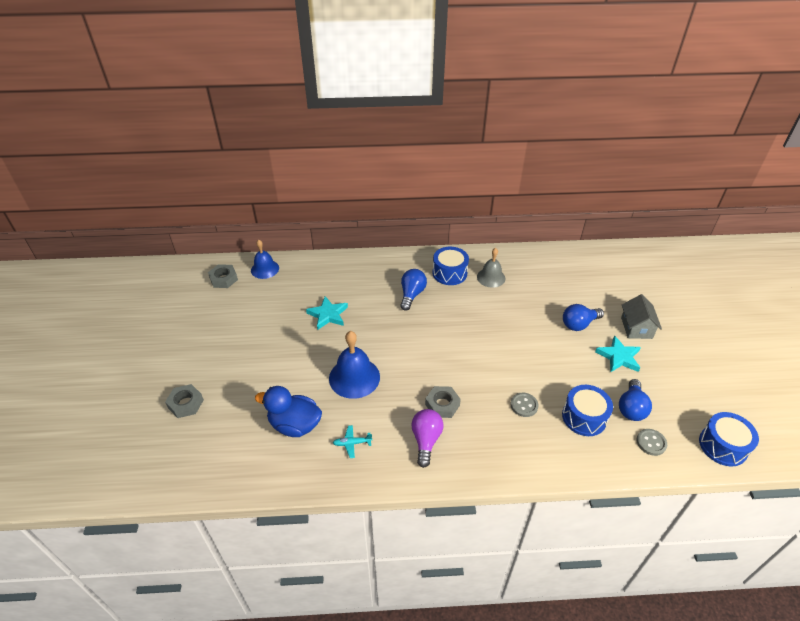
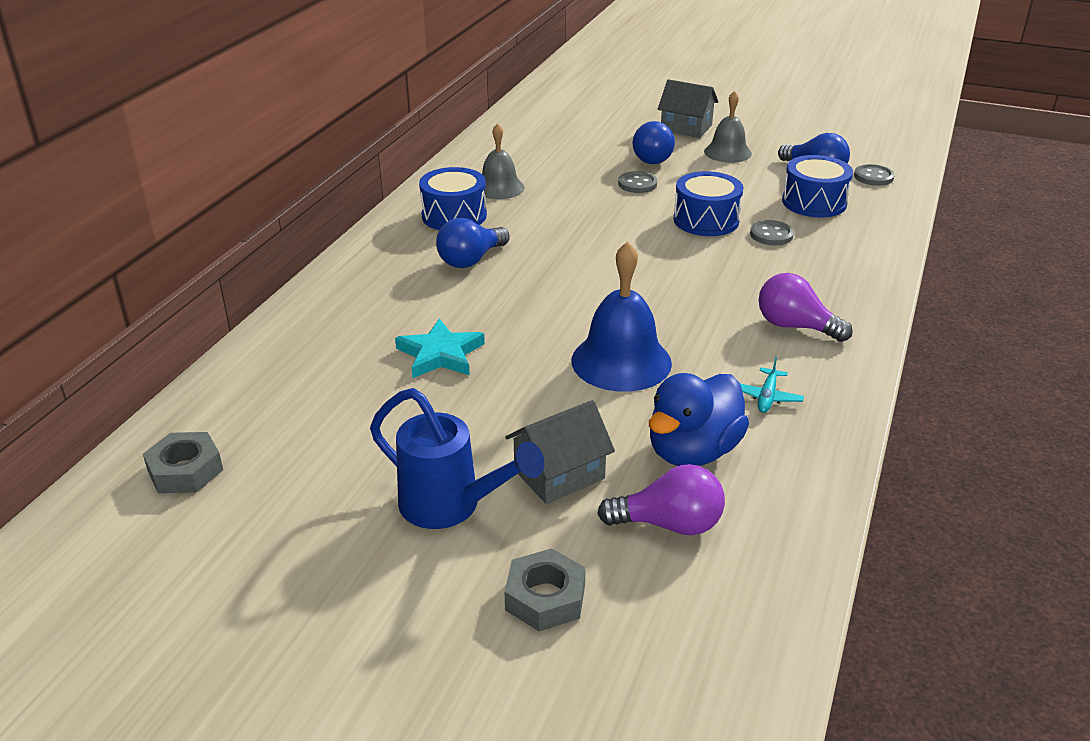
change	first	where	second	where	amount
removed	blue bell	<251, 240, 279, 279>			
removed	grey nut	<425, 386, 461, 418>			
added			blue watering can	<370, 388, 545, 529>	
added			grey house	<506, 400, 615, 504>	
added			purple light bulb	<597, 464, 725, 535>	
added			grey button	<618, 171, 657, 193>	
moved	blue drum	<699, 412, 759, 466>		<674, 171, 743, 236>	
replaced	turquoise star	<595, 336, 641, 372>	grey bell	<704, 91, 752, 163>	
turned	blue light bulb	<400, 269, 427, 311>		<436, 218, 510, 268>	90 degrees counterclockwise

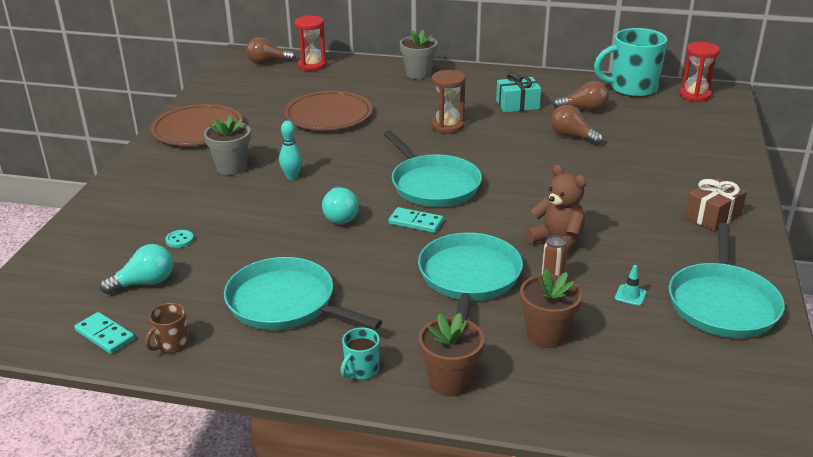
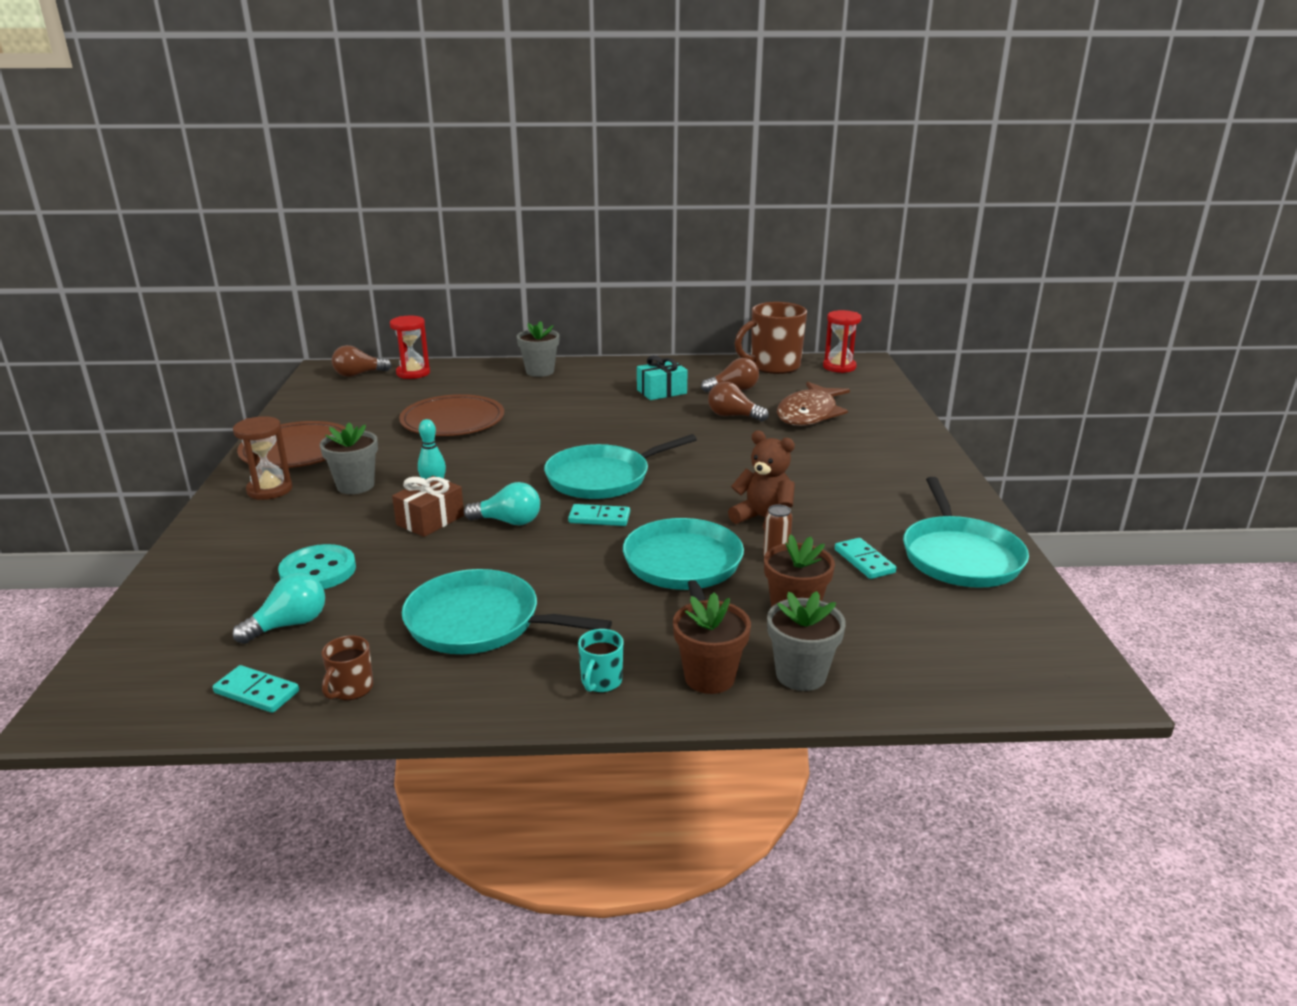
change	first	where	second	where	amount
added			grey flower pot	<767, 591, 846, 691>	
added			brown fish	<777, 382, 850, 426>	
moved	brown hourglass	<431, 70, 466, 133>		<233, 416, 293, 500>	
moved	brown gift	<685, 178, 747, 231>		<392, 476, 464, 537>	
replaced	turquoise traffic cone	<615, 265, 647, 306>	turquoise domino	<835, 538, 896, 579>	
recoloured	turquoise mug	<594, 28, 668, 97>	brown mug	<734, 302, 807, 374>	
turned	turquoise light bulb	<322, 187, 359, 224>		<464, 482, 540, 525>	60 degrees counterclockwise
turned	turquoise pan	<384, 130, 482, 207>		<544, 434, 697, 499>	105 degrees clockwise
resized	turquoise button	<165, 230, 194, 248>		<278, 544, 356, 589>	x2.14

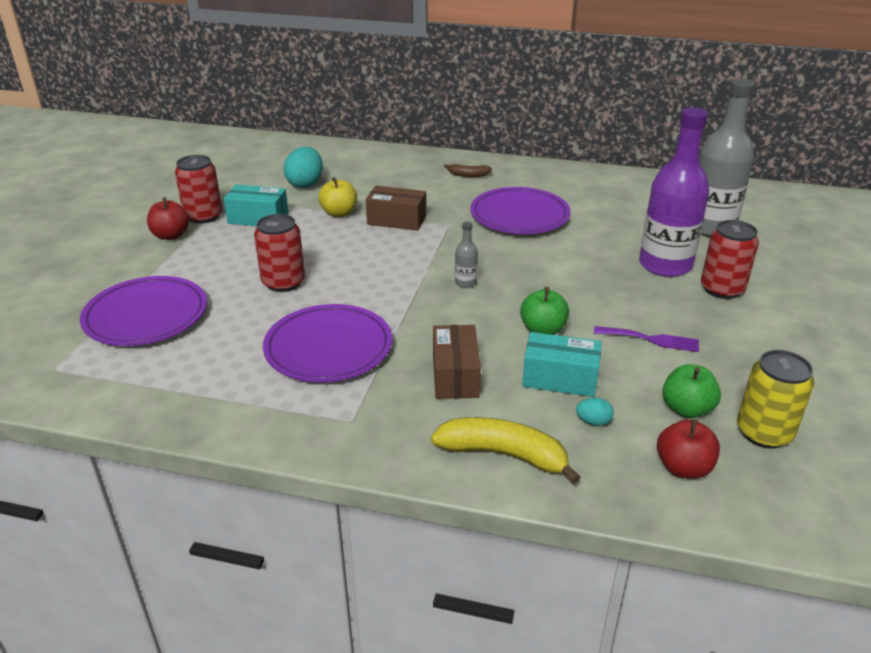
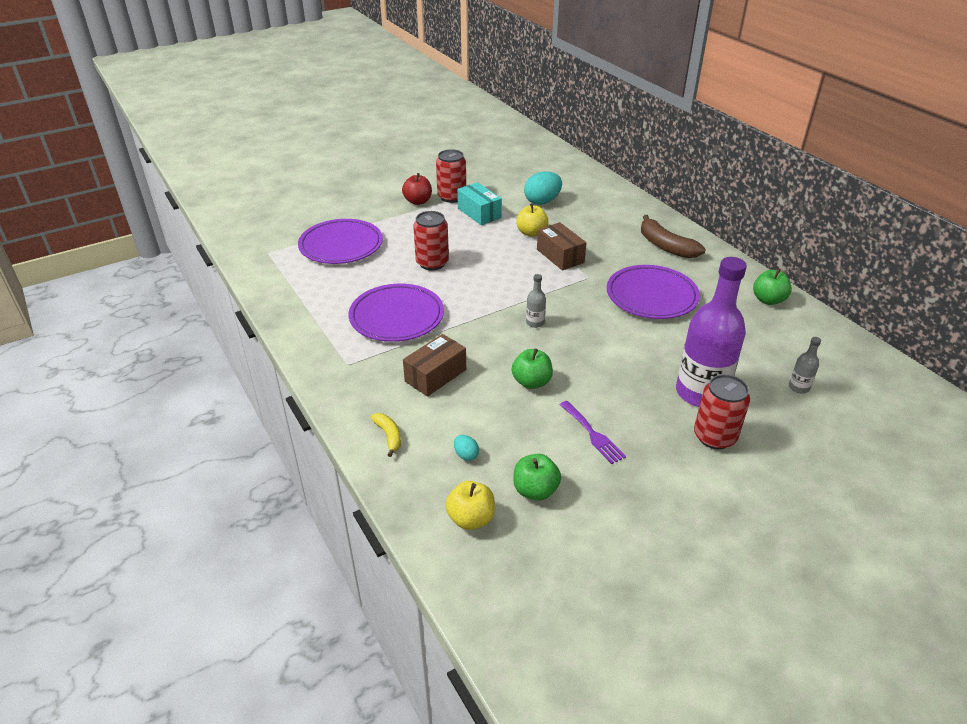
change	first	where	second	where	amount
removed	turquoise box	<522, 332, 602, 397>			
removed	yellow can	<737, 350, 814, 449>			
added			green apple	<753, 268, 792, 305>	
recoloured	red apple	<657, 419, 720, 479>	yellow apple	<445, 481, 495, 530>	
resized	yellow banana	<431, 417, 581, 484>		<370, 413, 401, 457>	x0.54
resized	brown banana	<444, 164, 492, 177>		<641, 215, 705, 258>	x1.87
resized	grey bottle	<699, 78, 755, 237>		<789, 337, 821, 394>	x0.41

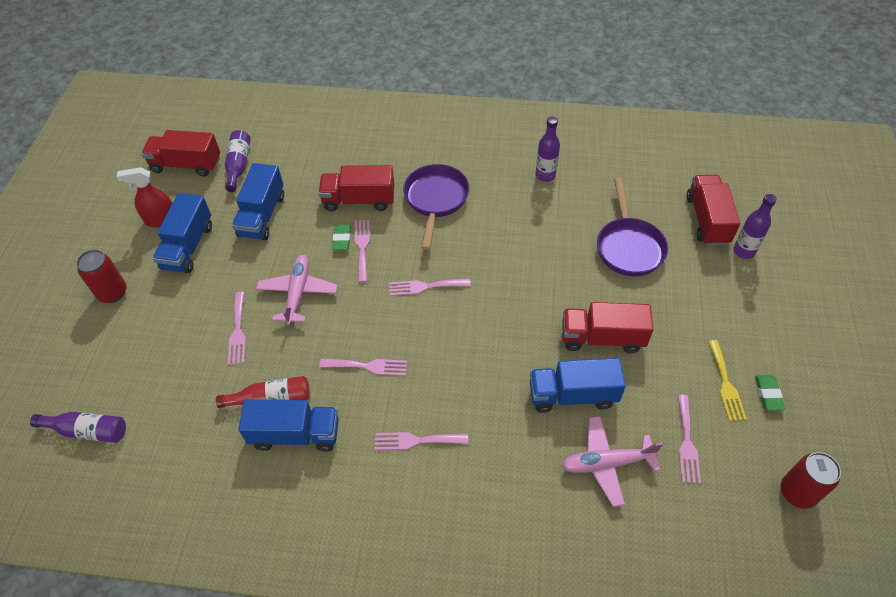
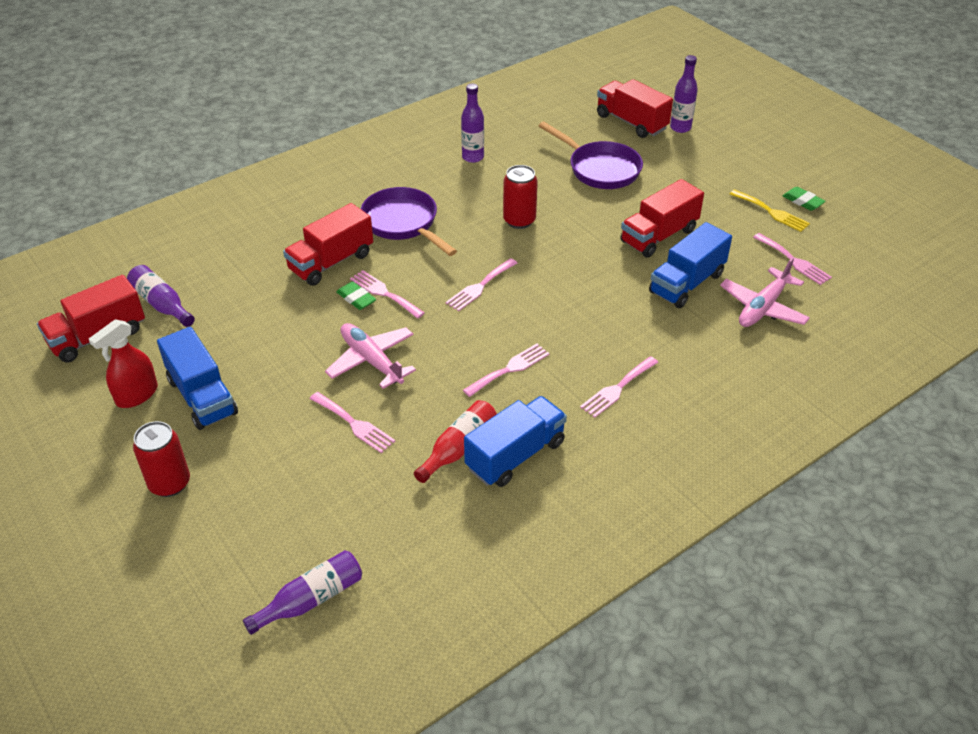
change	first	where	second	where	amount
removed	blue truck	<232, 163, 284, 240>			
moved	red can	<781, 452, 841, 509>		<503, 165, 538, 229>	

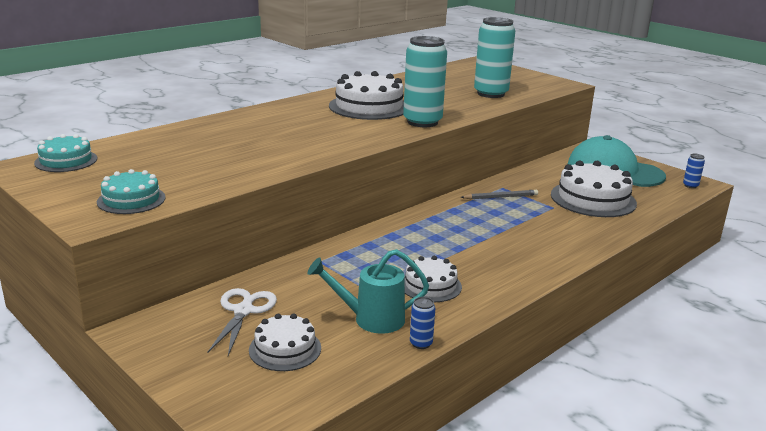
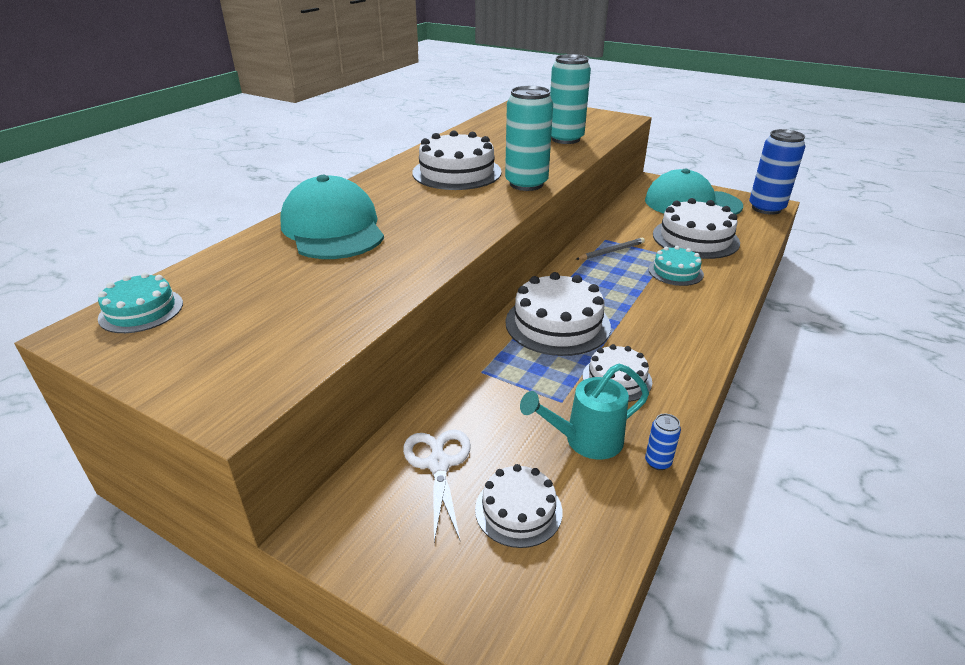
change	first	where	second	where	amount
added			turquoise cap	<280, 175, 384, 259>	
added			white cake	<505, 272, 611, 356>	
moved	turquoise cake	<97, 169, 166, 214>		<648, 246, 704, 286>	
resized	blue can	<683, 154, 705, 188>		<749, 129, 805, 215>	x2.40

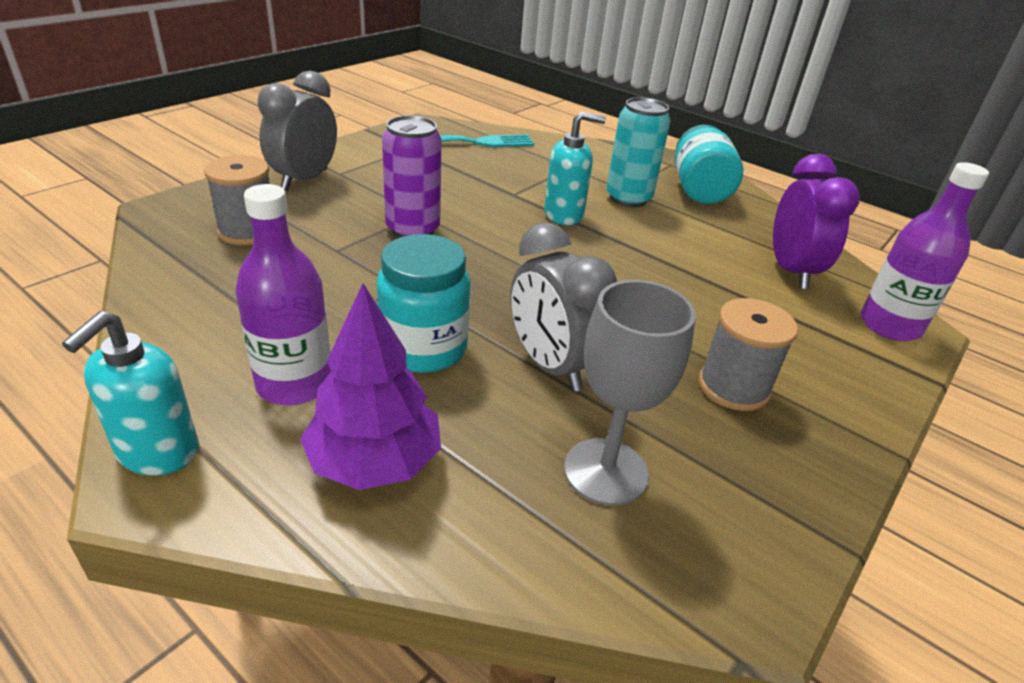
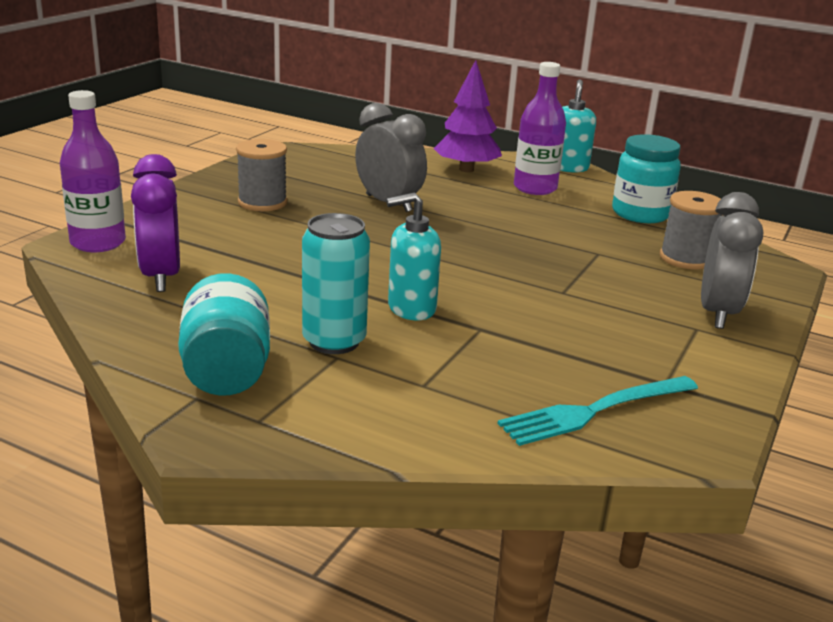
change	first	where	second	where	amount
removed	purple can	<382, 115, 442, 238>			
removed	grey goblet	<564, 280, 696, 506>			
moved	turquoise jar	<376, 234, 470, 373>		<612, 134, 681, 223>	

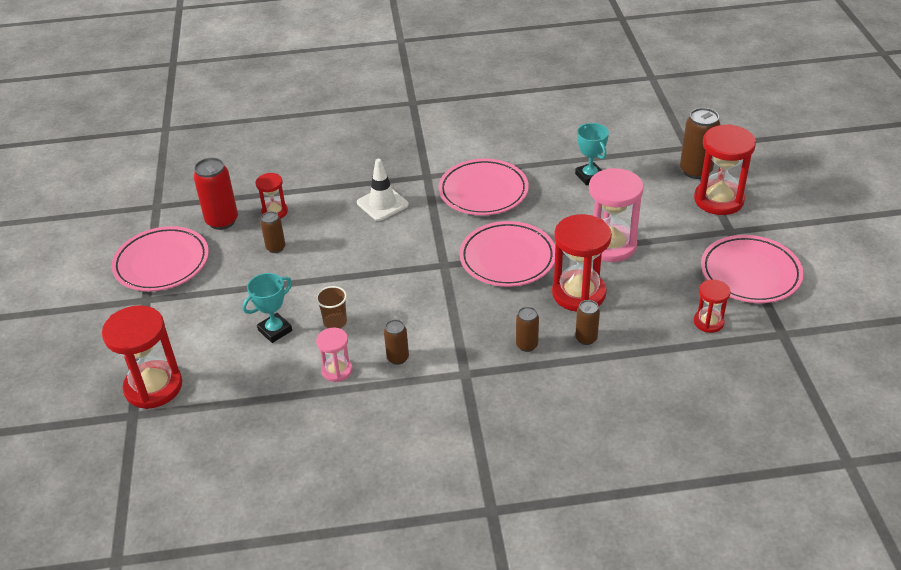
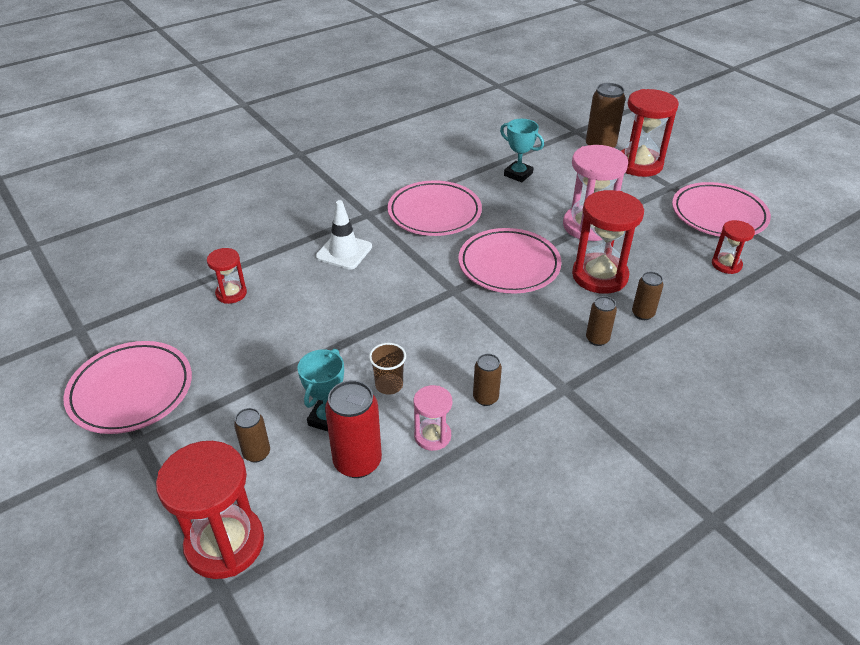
change	first	where	second	where	amount
moved	red can	<193, 158, 238, 230>		<325, 380, 382, 478>	
moved	brown can	<260, 211, 285, 253>		<234, 408, 270, 462>	

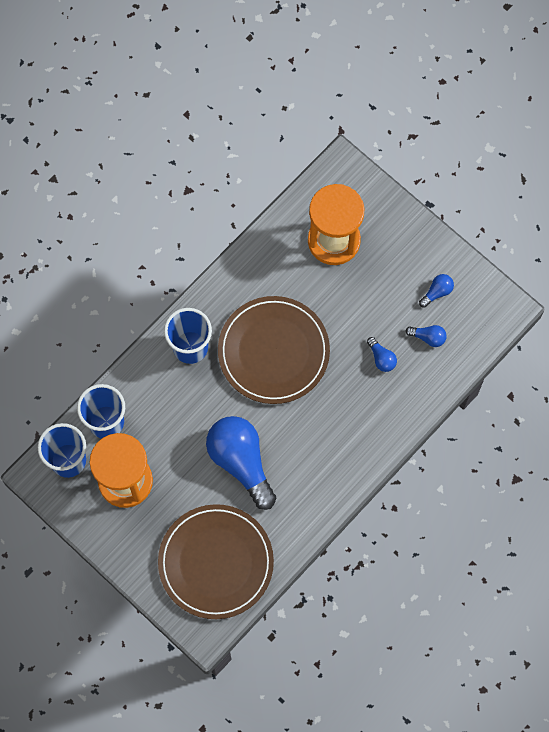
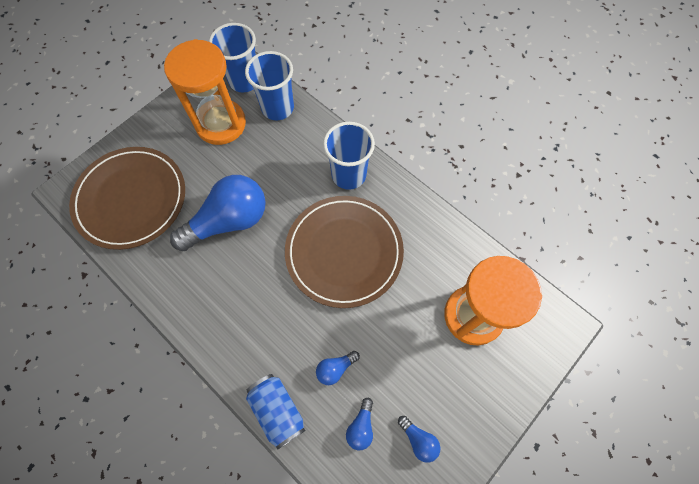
change	first	where	second	where	amount
added			blue can	<246, 374, 306, 450>	

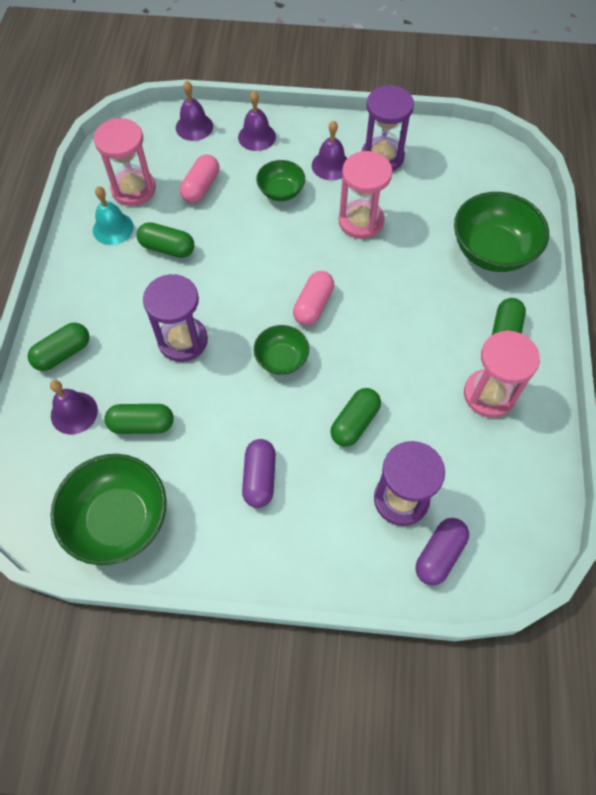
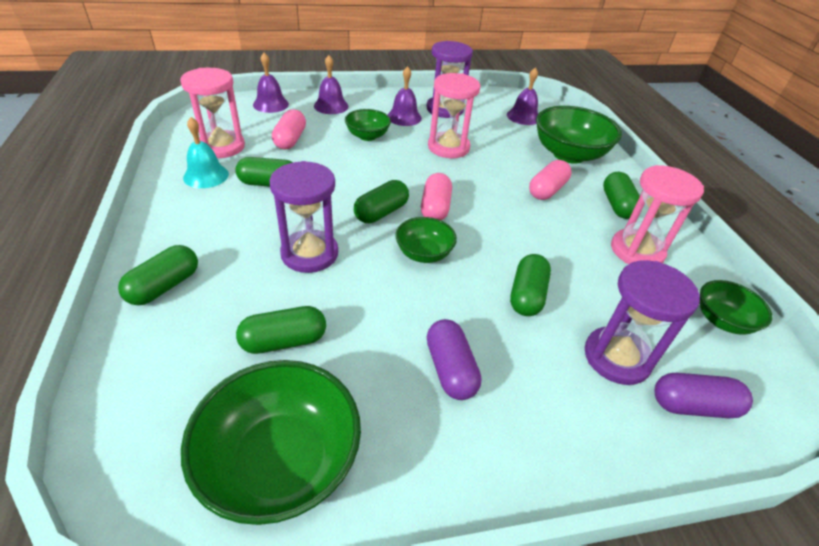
change	first	where	second	where	amount
added			green capsule	<354, 180, 409, 223>	
added			pink capsule	<529, 160, 572, 200>	
added			green bowl	<700, 280, 772, 335>	
moved	purple bell	<50, 380, 98, 434>		<507, 67, 538, 125>	
turned	purple capsule	<416, 518, 469, 585>		<655, 373, 753, 418>	75 degrees clockwise

